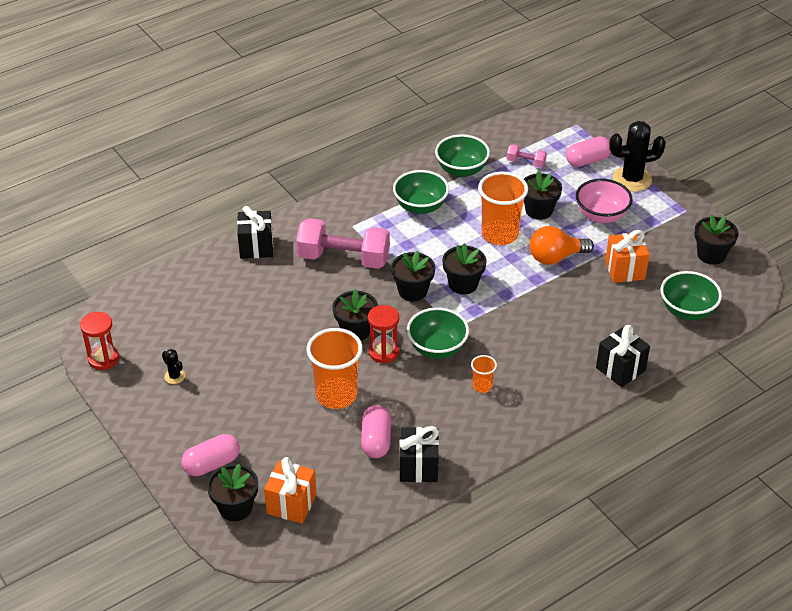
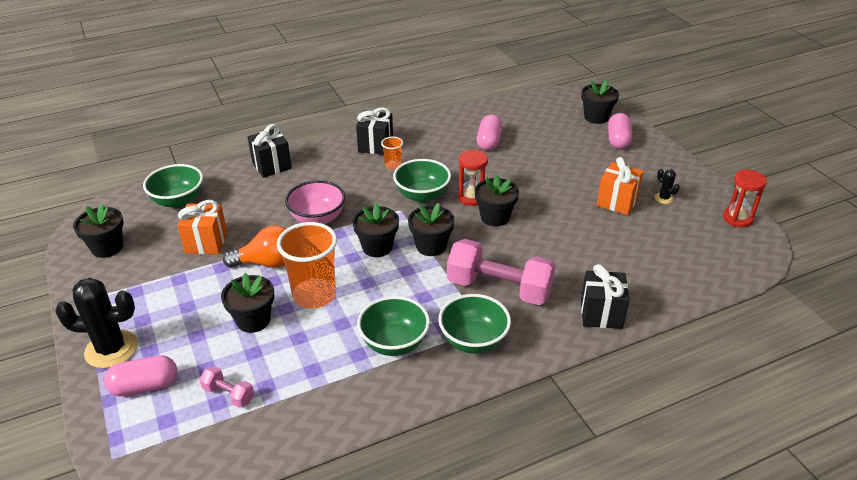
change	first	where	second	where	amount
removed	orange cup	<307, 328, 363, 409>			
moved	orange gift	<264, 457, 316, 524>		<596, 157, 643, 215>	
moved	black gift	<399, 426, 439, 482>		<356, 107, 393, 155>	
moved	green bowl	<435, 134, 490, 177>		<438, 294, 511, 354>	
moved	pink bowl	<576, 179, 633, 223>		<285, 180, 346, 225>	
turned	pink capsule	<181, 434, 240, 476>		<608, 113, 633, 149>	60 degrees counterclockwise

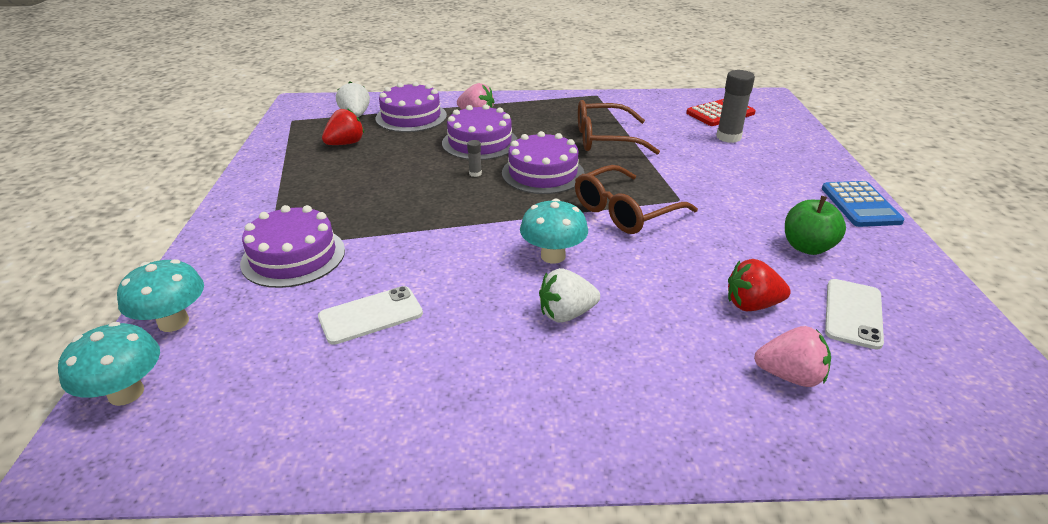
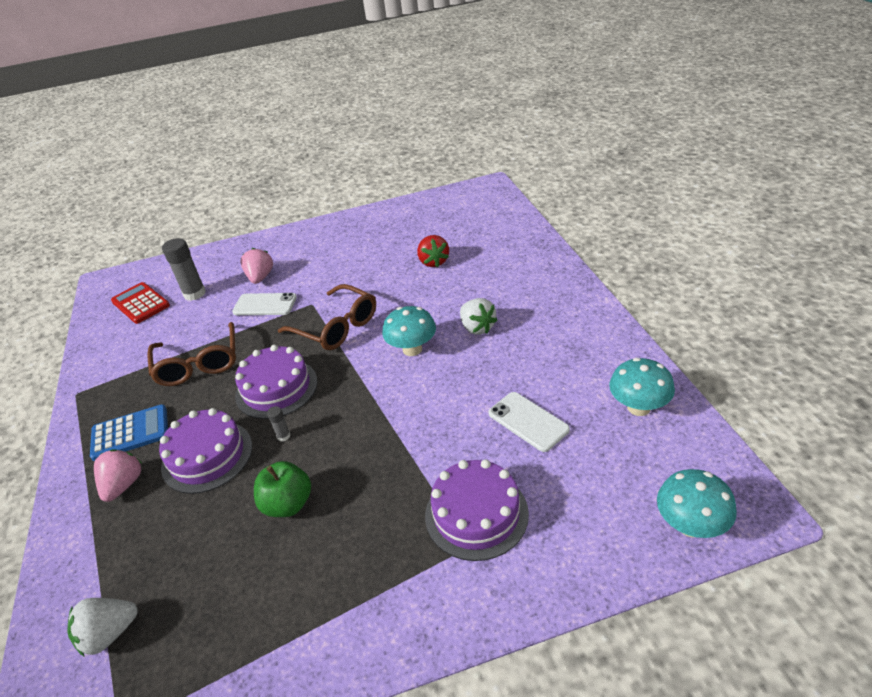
change	first	where	second	where	amount
removed	red strawberry	<322, 108, 364, 145>			
removed	purple cake	<376, 82, 447, 132>			
moved	turquoise mushroom	<117, 259, 204, 332>		<609, 358, 675, 416>	
moved	pink strawberry	<754, 326, 831, 387>		<240, 248, 273, 284>	
moved	green apple	<785, 196, 846, 255>		<254, 461, 311, 517>	
moved	blue calculator	<822, 181, 904, 227>		<90, 404, 168, 461>	
moved	white phone	<825, 279, 884, 350>		<232, 293, 297, 315>	

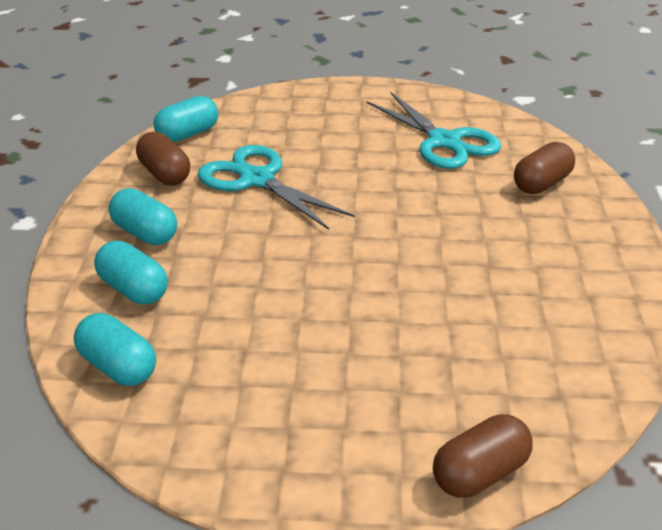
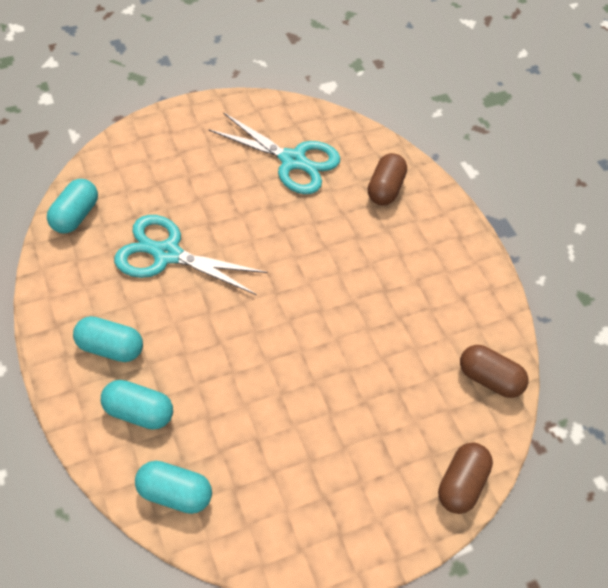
change	first	where	second	where	amount
moved	brown capsule	<136, 131, 190, 185>		<460, 345, 528, 398>	

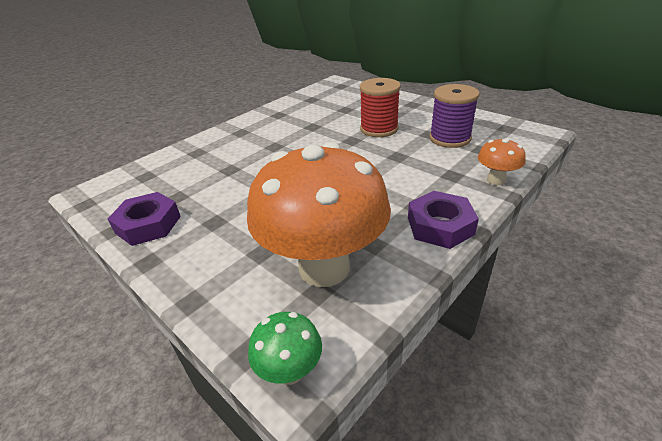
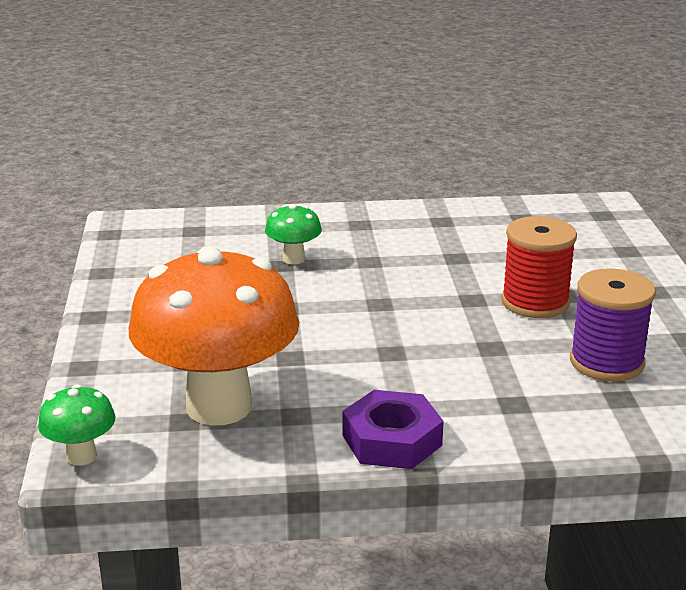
change	first	where	second	where	amount
removed	purple nut	<108, 192, 181, 246>			
removed	orange mushroom	<478, 138, 526, 185>			
added			green mushroom	<265, 204, 322, 264>	

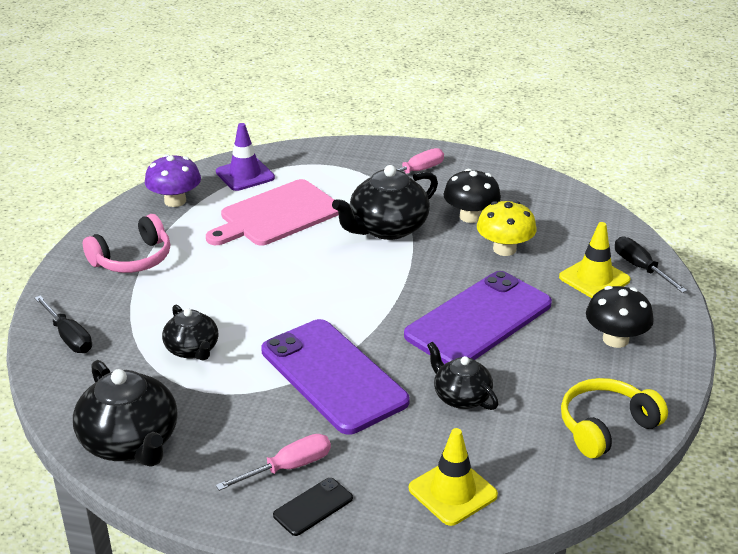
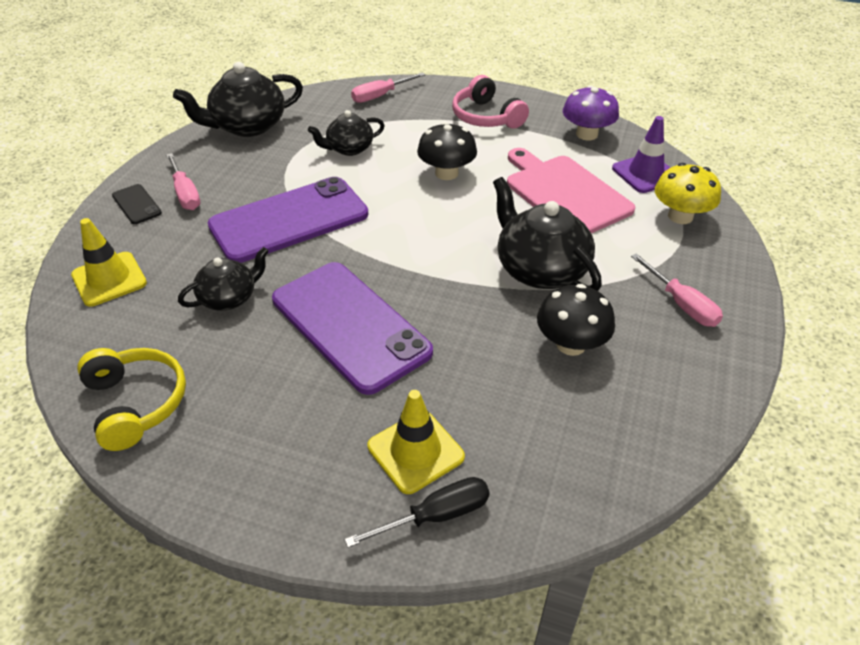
change	first	where	second	where	amount
moved	yellow mushroom	<477, 201, 537, 256>		<655, 163, 721, 224>	
moved	black mushroom	<586, 286, 654, 348>		<417, 122, 477, 180>	
recoloured	black screwdriver	<34, 296, 92, 353>	pink screwdriver	<351, 72, 425, 103>	

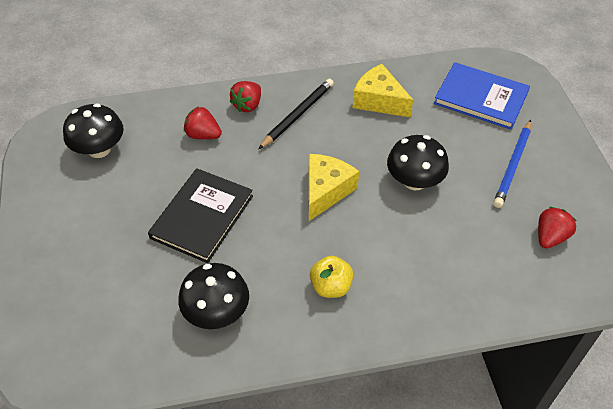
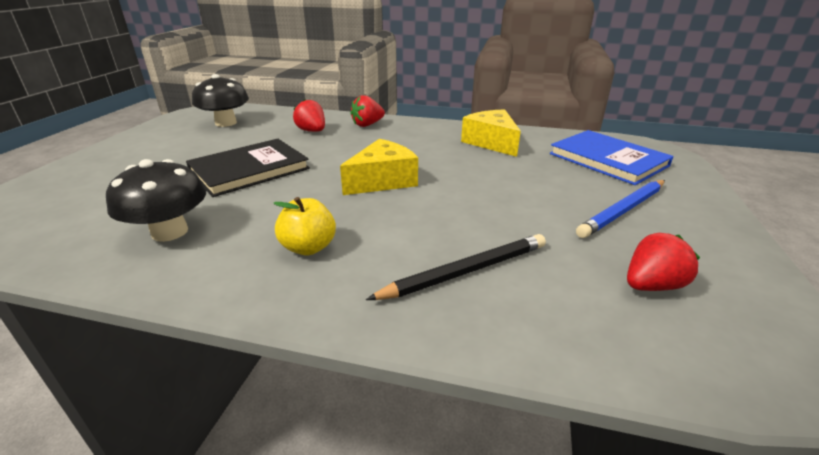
change	first	where	second	where	amount
removed	black mushroom	<387, 135, 449, 191>			
moved	black pencil	<259, 78, 334, 149>		<366, 234, 546, 300>	

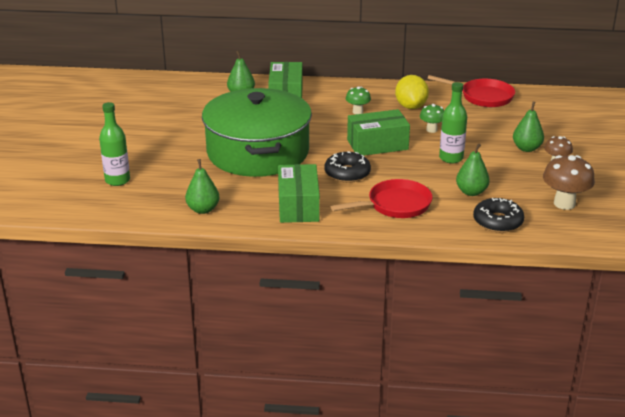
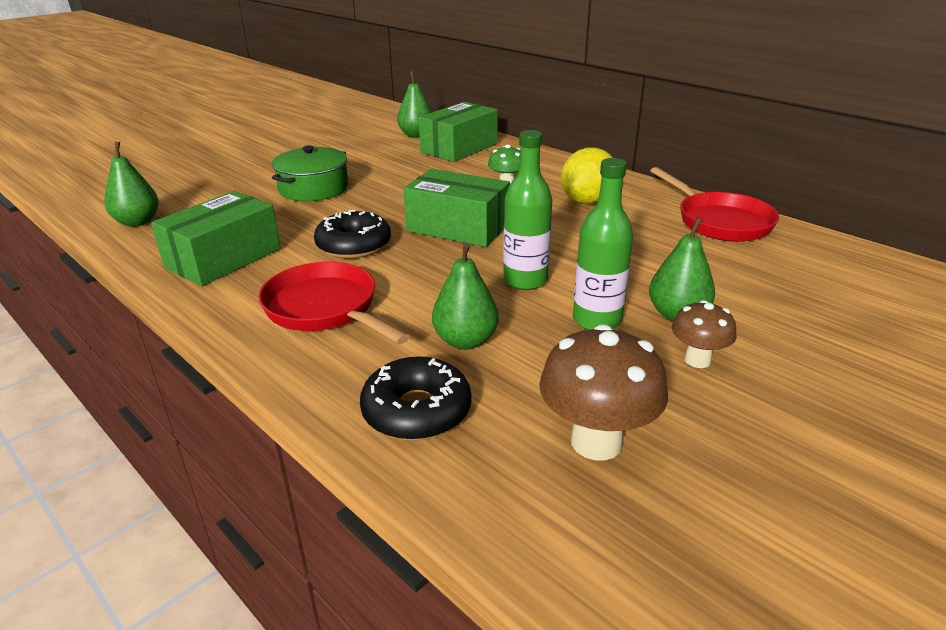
change	first	where	second	where	amount
removed	green mushroom	<420, 104, 444, 133>			
moved	green bottle	<99, 102, 130, 186>		<573, 158, 633, 330>	
turned	red pan	<331, 179, 433, 218>		<258, 262, 410, 344>	150 degrees counterclockwise
resized	green pot	<202, 88, 312, 177>		<272, 145, 348, 201>	x0.47

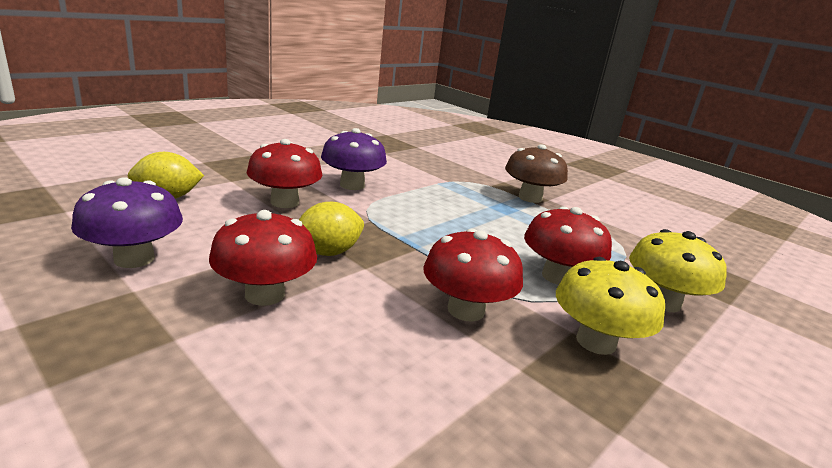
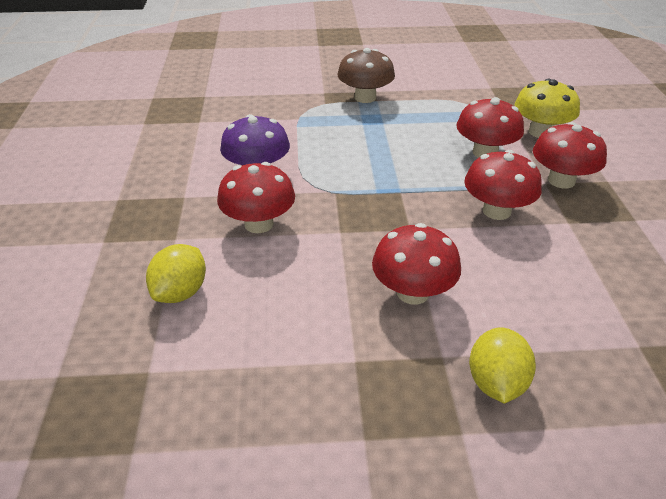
change	first	where	second	where	amount
removed	purple mushroom	<71, 177, 183, 268>			
moved	yellow lemon	<299, 202, 364, 256>		<469, 327, 536, 404>	
recoloured	yellow mushroom	<556, 257, 665, 355>	red mushroom	<533, 122, 607, 189>	

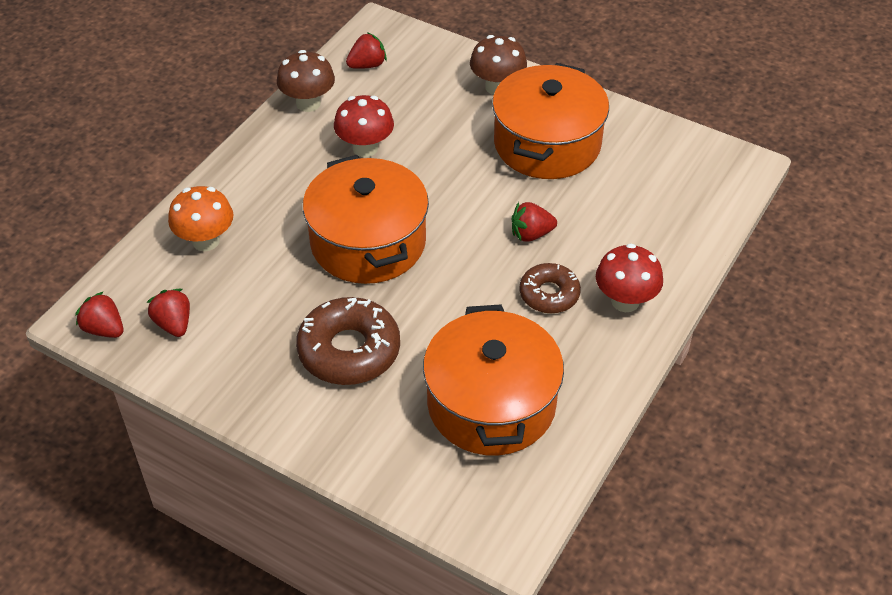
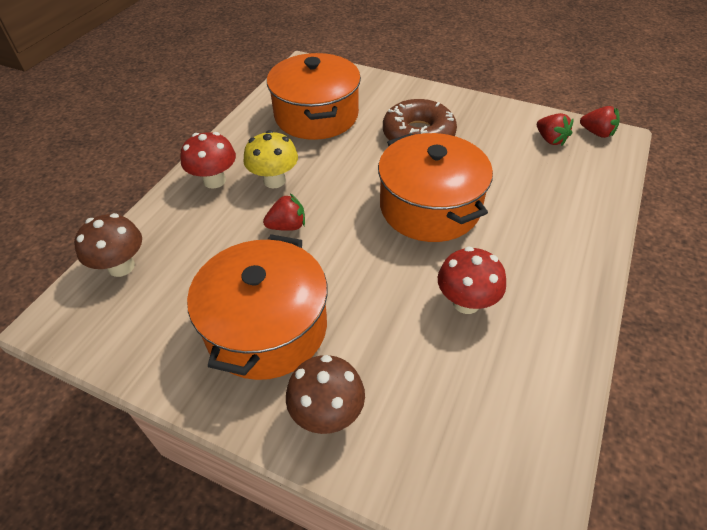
change	first	where	second	where	amount
removed	orange mushroom	<168, 186, 234, 251>			
removed	red strawberry	<346, 32, 387, 69>			
moved	brown mushroom	<277, 50, 335, 112>		<74, 213, 142, 277>	
replaced	brown donut	<519, 263, 581, 313>	yellow mushroom	<243, 130, 298, 188>	

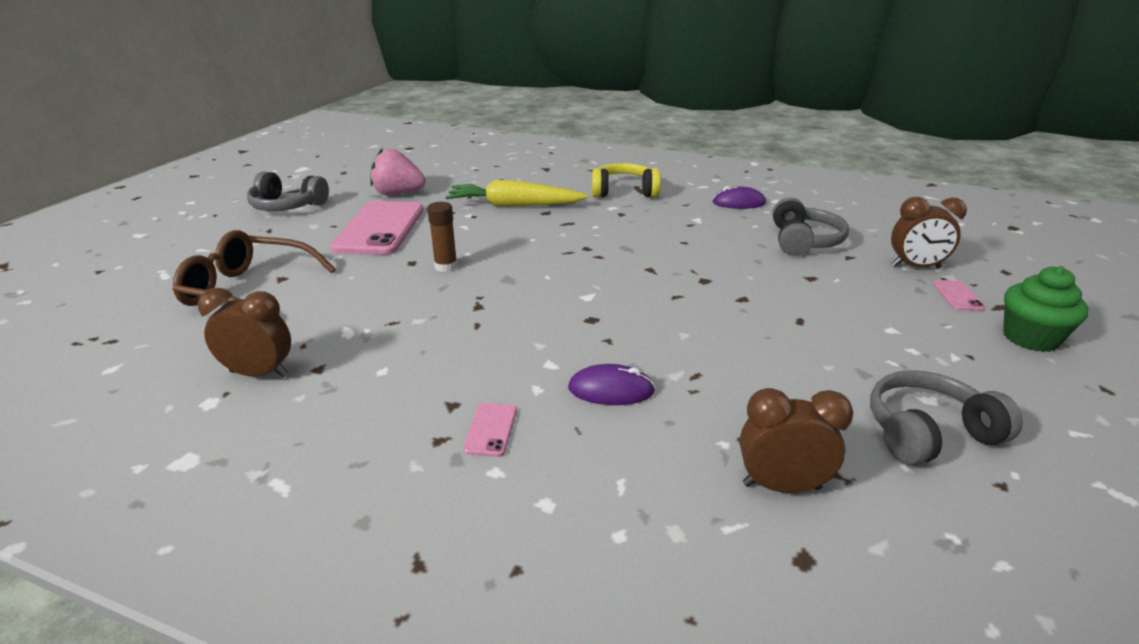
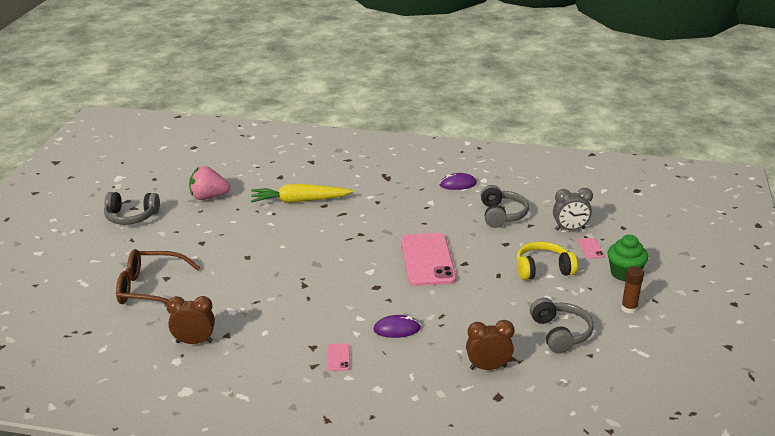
change	first	where	second	where	amount
moved	pink phone	<330, 201, 424, 255>		<401, 233, 456, 286>	
moved	brown glue stick	<427, 202, 458, 272>		<621, 266, 644, 314>	
moved	yellow headphones	<592, 163, 661, 197>		<517, 242, 577, 280>	
recoloured	brown clock	<891, 197, 967, 268>	grey clock	<553, 188, 593, 231>	
turned	grey headphones	<870, 370, 1023, 465>		<530, 298, 594, 354>	105 degrees clockwise

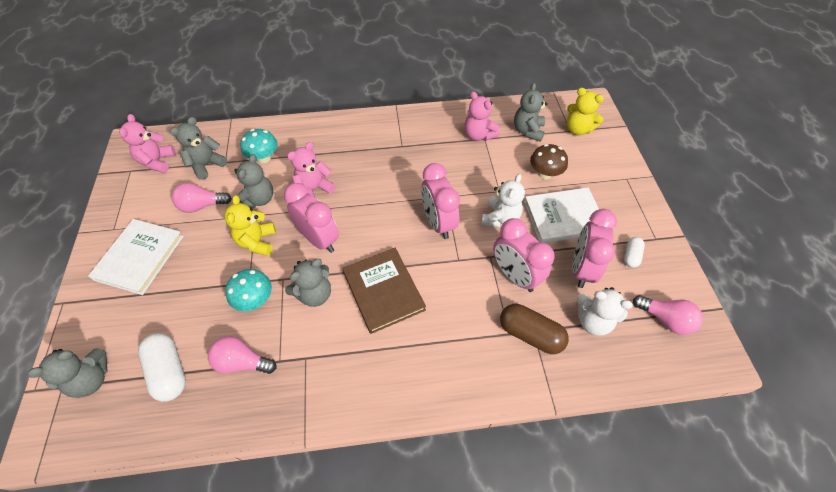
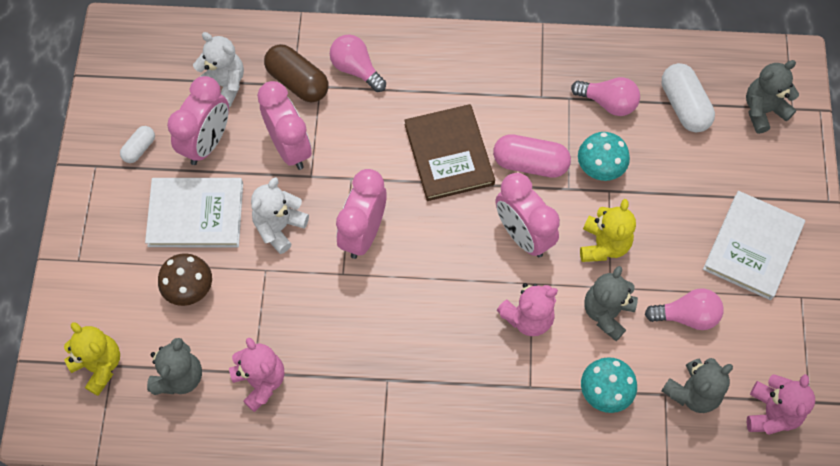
change	first	where	second	where	amount
moved	pink light bulb	<633, 295, 703, 335>		<330, 34, 386, 92>	
replaced	grey teddy bear	<285, 259, 331, 307>	pink capsule	<493, 134, 571, 178>	
turned	pink clock	<421, 163, 460, 239>		<336, 169, 387, 259>	150 degrees counterclockwise

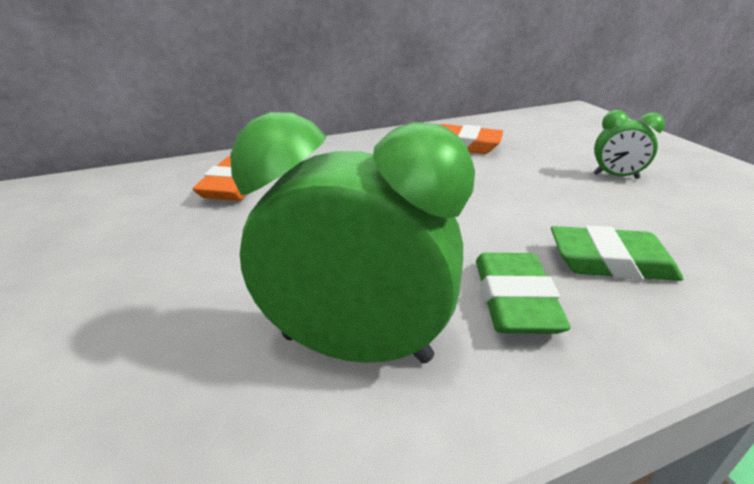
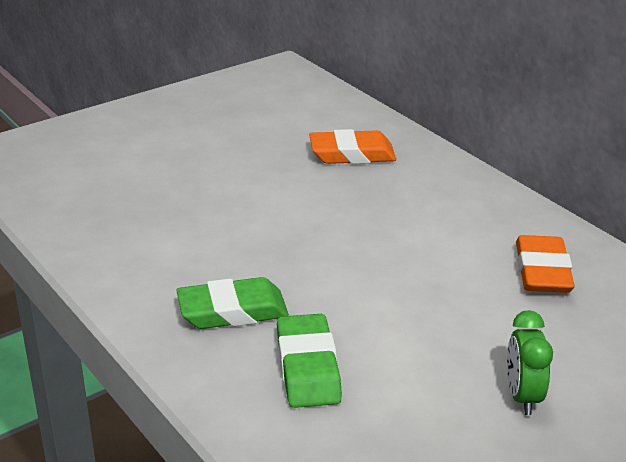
change	first	where	second	where	amount
removed	green clock	<230, 112, 475, 363>			

